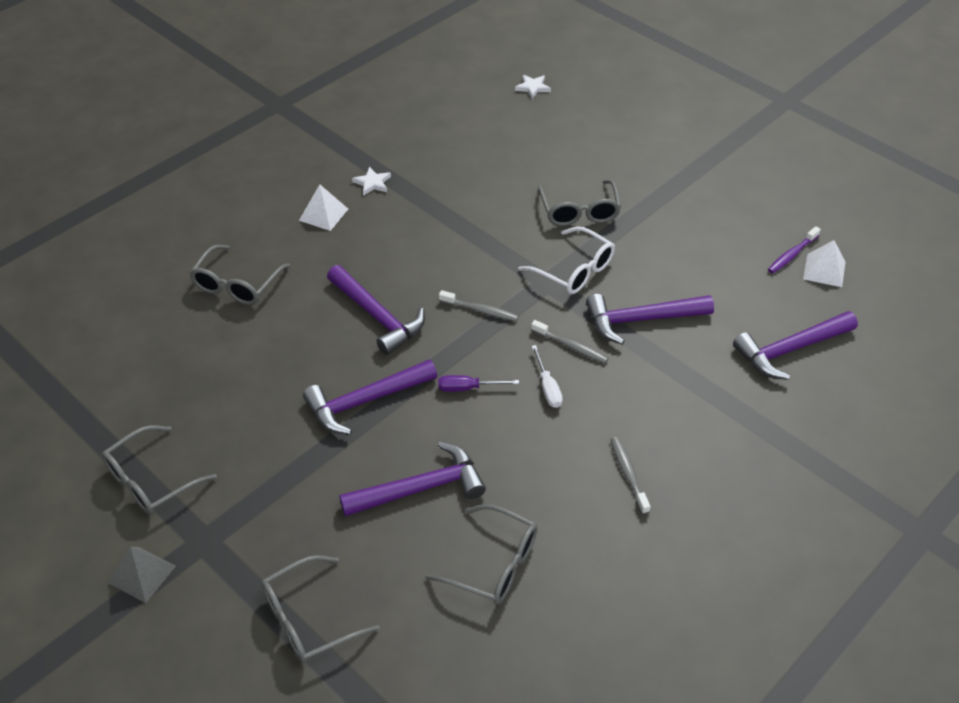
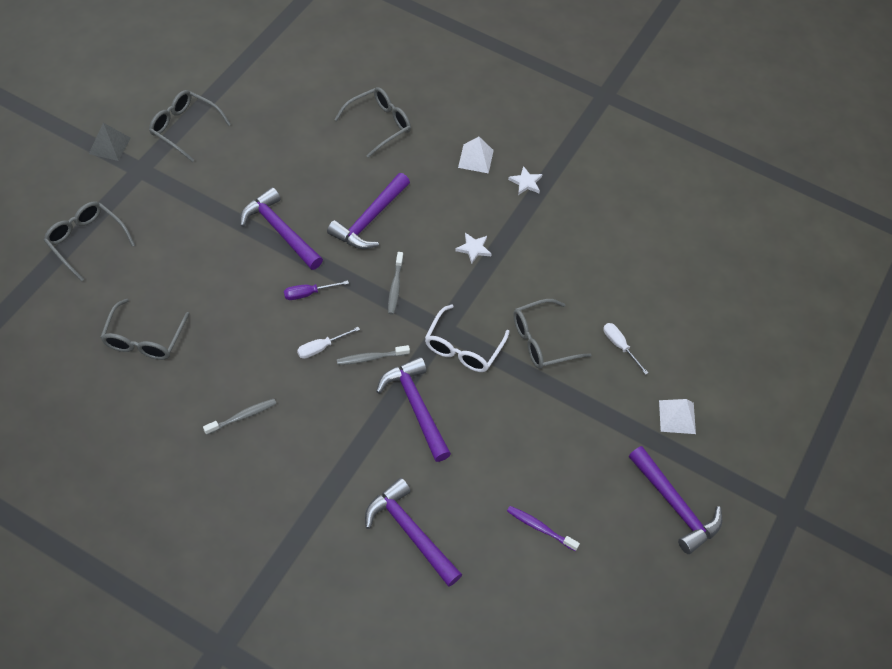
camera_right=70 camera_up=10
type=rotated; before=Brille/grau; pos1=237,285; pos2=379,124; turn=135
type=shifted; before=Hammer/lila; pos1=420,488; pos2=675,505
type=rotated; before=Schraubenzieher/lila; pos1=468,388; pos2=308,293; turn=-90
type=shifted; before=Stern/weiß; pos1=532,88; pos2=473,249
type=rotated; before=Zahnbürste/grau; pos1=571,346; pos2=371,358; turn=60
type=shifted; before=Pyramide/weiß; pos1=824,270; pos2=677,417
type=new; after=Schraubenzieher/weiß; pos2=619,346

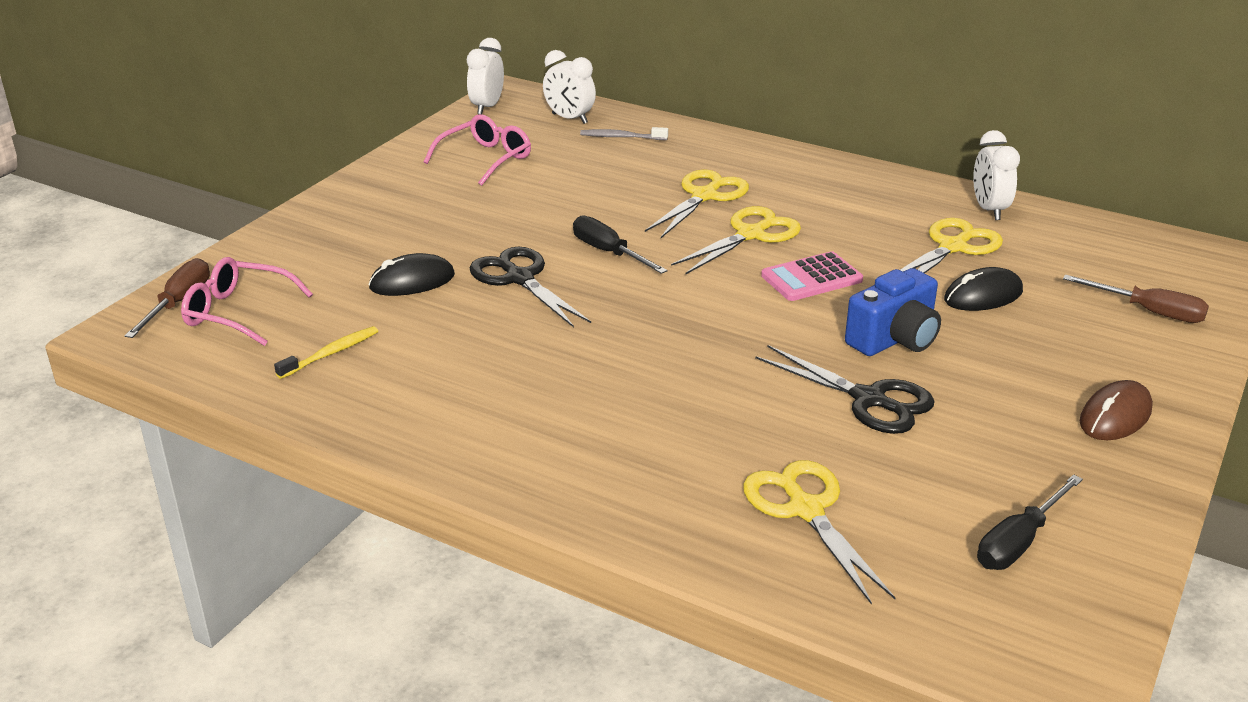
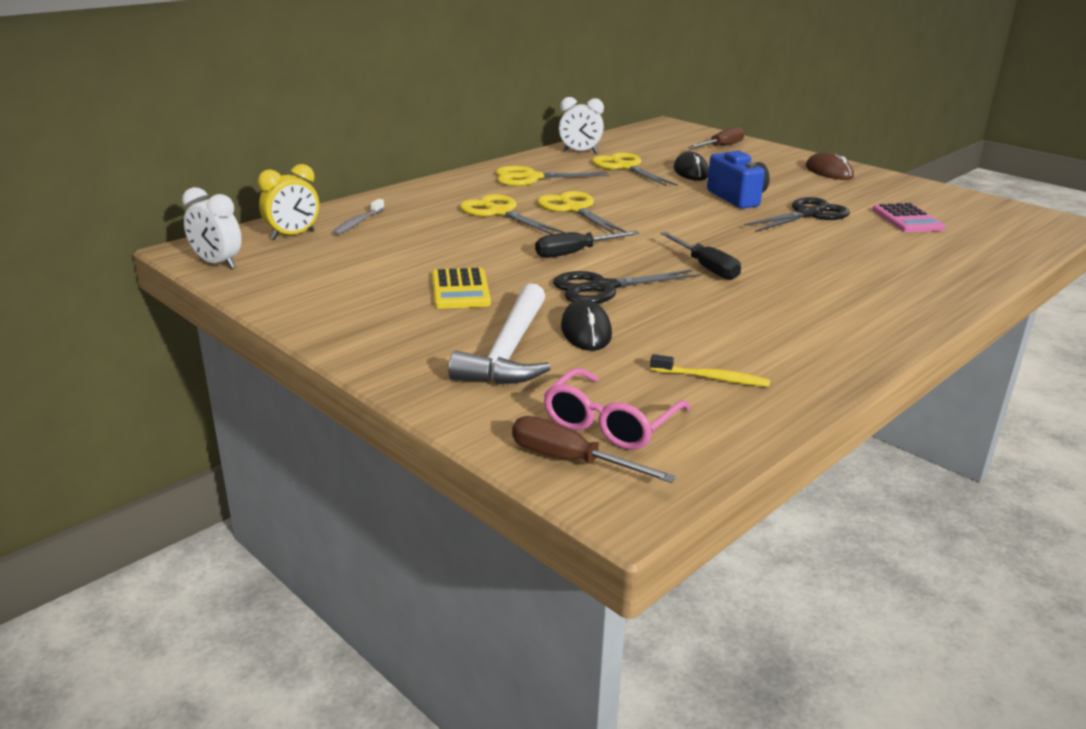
camera_right=-75 camera_up=-5
type=rotated; before=Zahnbürste/gelb; pos1=330,354; pos2=711,378; turn=135
type=gone; before=Brille/rosa; pos1=486,159
type=repainted; before=Wecker/weiß; after=Wecker/gelb; pos1=569,119; pos2=293,235
type=shifted; before=Schere/gelb; pos1=805,509; pos2=531,178
type=shifted; before=Taschenrechner/rosa; pos1=811,278; pos2=907,219
type=shifted; before=Schraubenzieher/schwarz; pos1=1019,542; pos2=706,267
type=new; after=Taschenrechner/gelb; pos2=460,290
type=new; after=Hammer/weiß; pos2=509,351

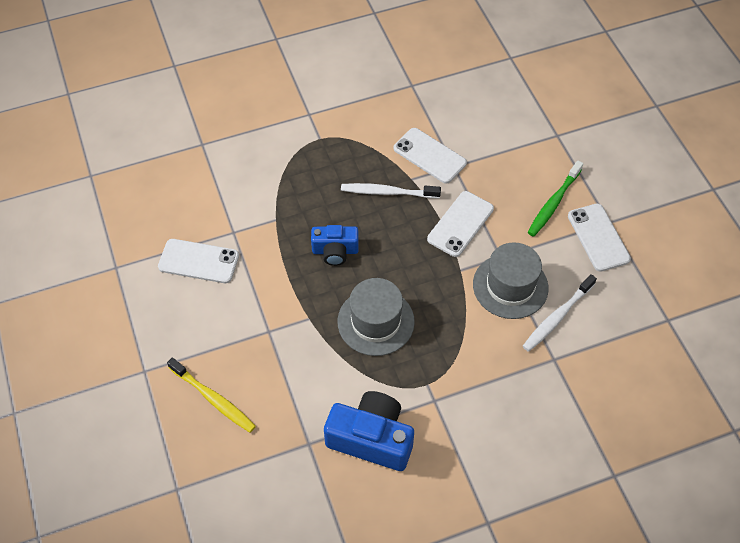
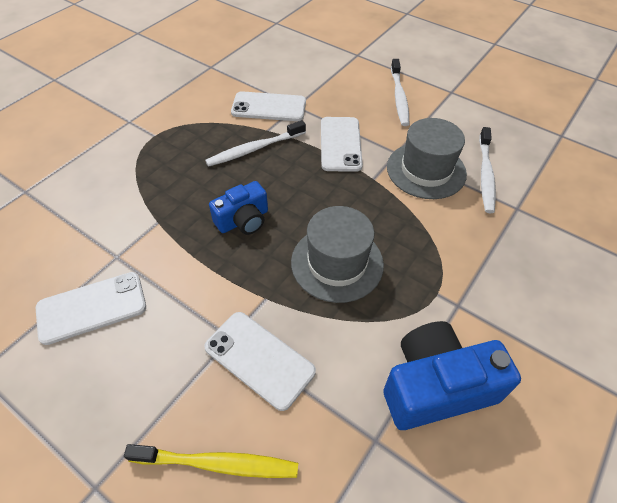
camera_right=-35 camera_up=-5
type=repainted; before=Zahnbürste/grün; after=Zahnbürste/weiß; pos1=554,203; pos2=399,97
type=shifted; before=Handy/weiß; pos1=598,237; pos2=259,359

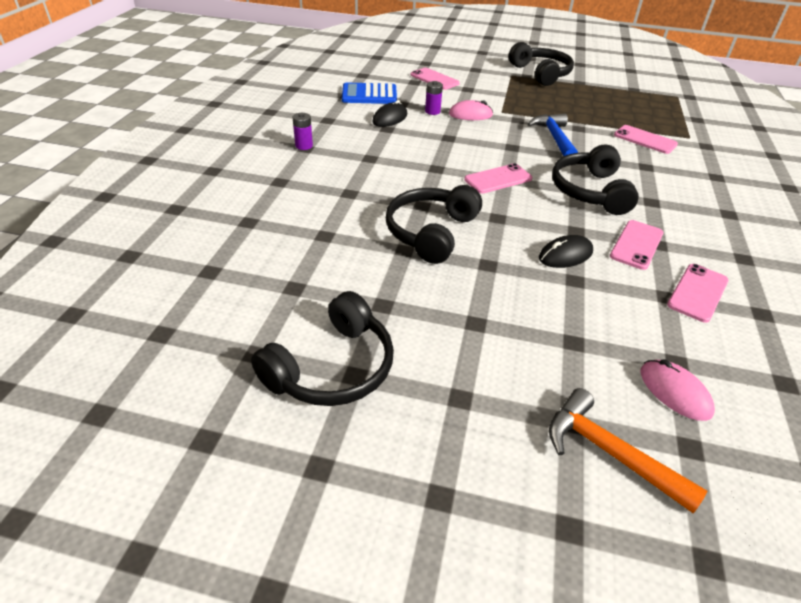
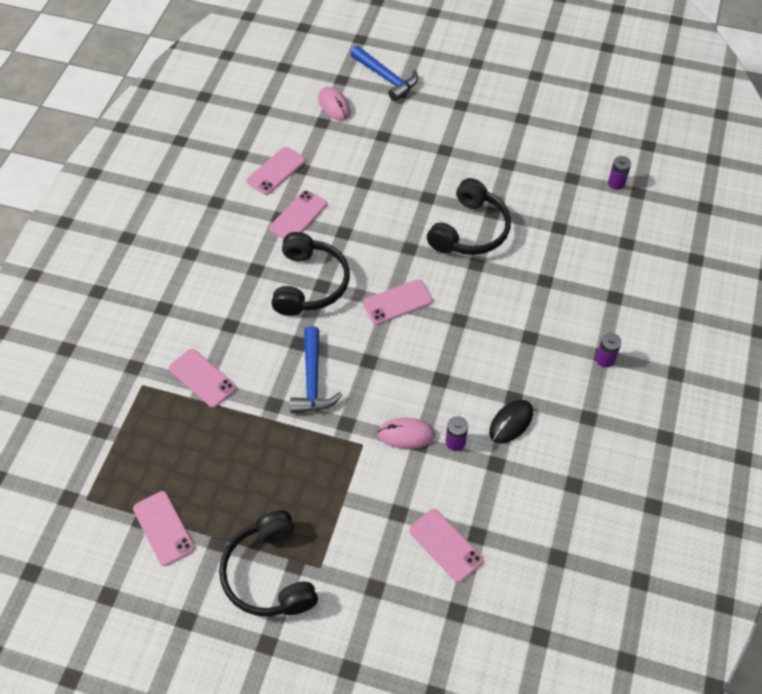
camera_right=-175 camera_up=15
type=gone; before=Kopfhörer/schwarz; pos1=332,368
type=gone; before=Taschenrechner/blau; pos1=369,95
type=gone; before=Computermaus/schwarz; pos1=565,255
type=repainted; before=Hammer/orange; after=Hammer/blau; pos1=609,452; pos2=386,78
type=new; after=Handy/rosa; pos2=163,528
type=new; after=Batterie/lila; pos2=616,183

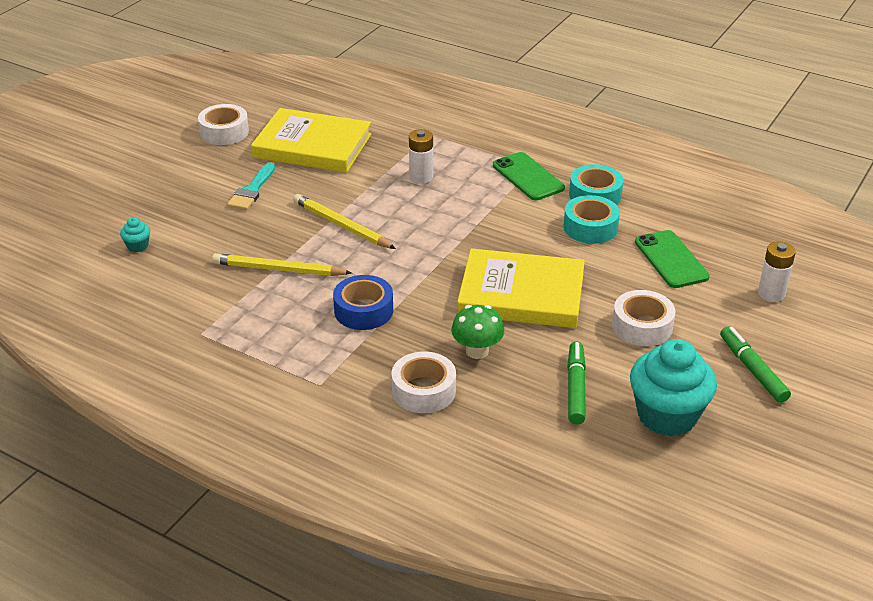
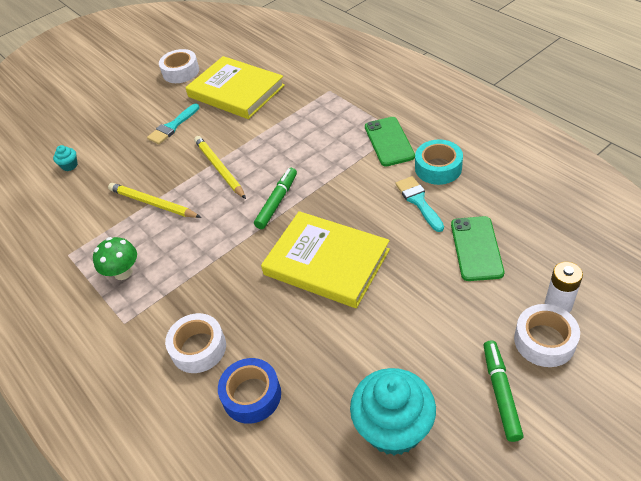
camera_right=25 camera_up=10
type=shifted; before=Klebeband/blau; pos1=363,310; pos2=252,395
type=gone; before=Batterie/weiß; pos1=421,177
type=shifted; before=Pilz/grün; pos1=477,351; pos2=123,272
type=swapped; before=Klebeband/türkis; after=Pinsel/türkis; pos1=590,227; pos2=418,201
type=shifted; before=Filzstift/grün; pos1=575,388; pos2=277,202
type=shifted; before=Klebeband/weiß; pos1=642,326; pos2=544,341

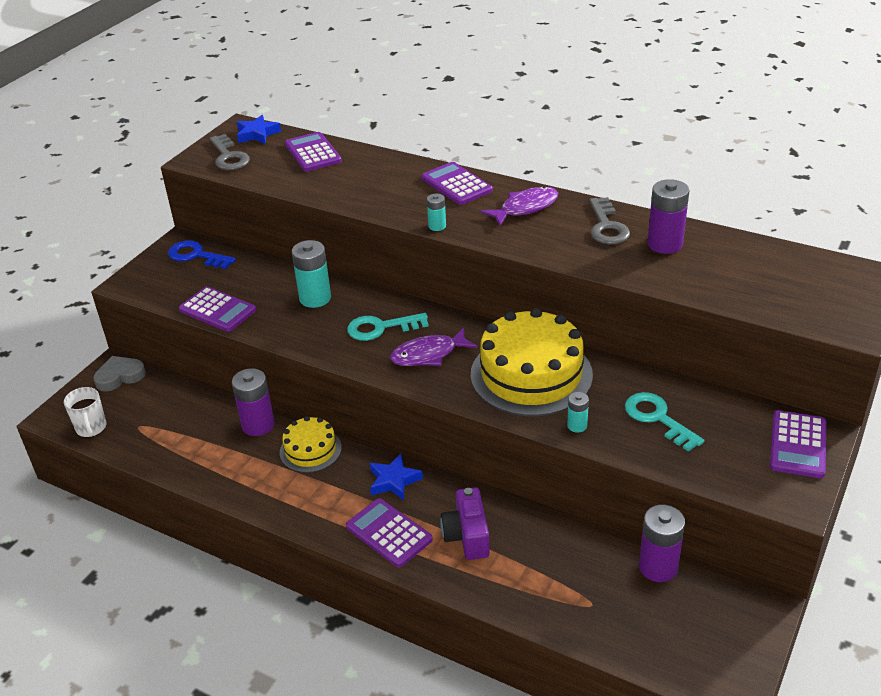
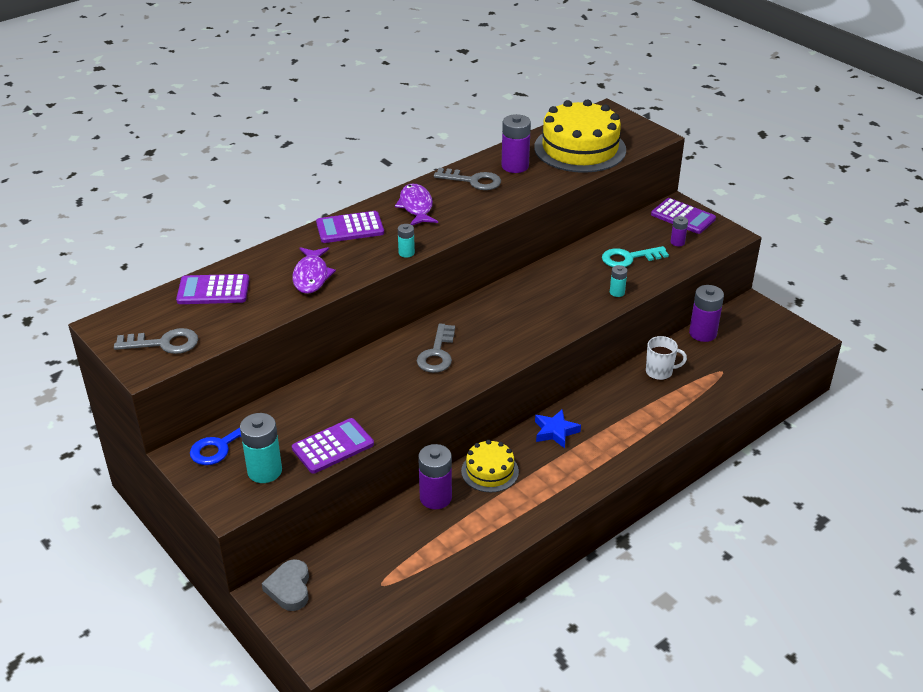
camera_right=-70 camera_up=0
type=shifted; before=Tasse/weiß; pos1=91,428; pos2=660,372
type=gone; before=Stern/blau; pos1=257,134
type=shifted; before=Batterie/türkis; pos1=315,298; pos2=264,471
type=gone; before=Taschenrechner/lila; pos1=389,533
type=repainted; before=Schlüssel/türkis; after=Schlüssel/grau; pos1=381,328; pos2=437,353
type=shifted; before=Fisch/lila; pos1=428,354; pos2=311,276
type=gone; before=Kamera/lila; pos1=467,536
type=shifted; before=Kuchen/gelb; pos1=531,374; pos2=580,148
type=new; after=Batterie/lila; pos2=677,242

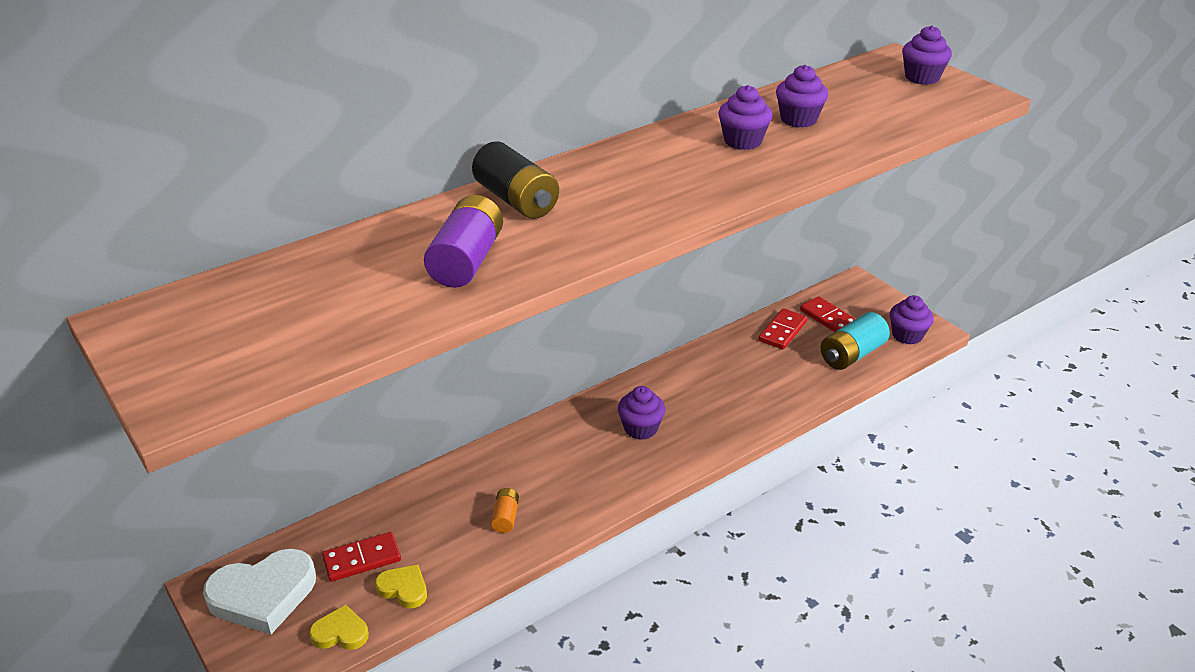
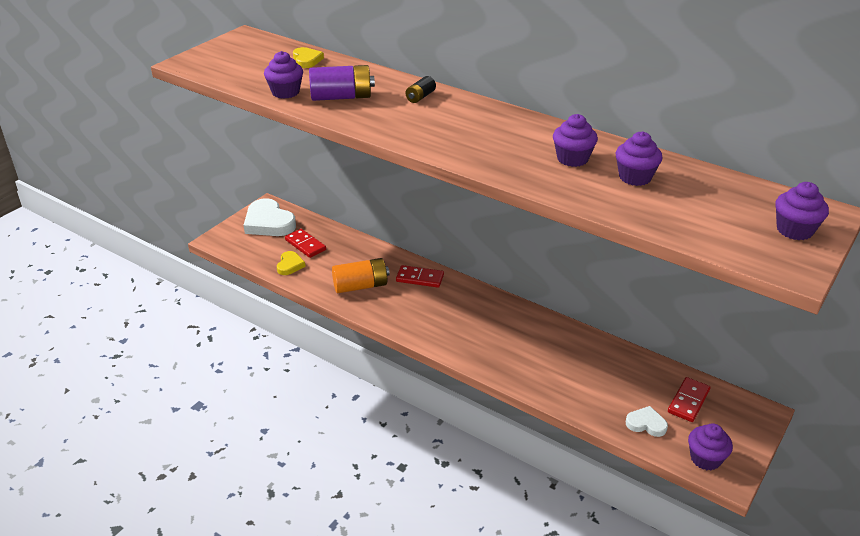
camera_right=70 camera_up=0
type=shifted; before=Herz/gelb; pos1=340,633; pos2=307,60
type=scaled; before=Batterie/schwarz; pos1=517,200; pos2=420,97; scale=0.53
type=scaled; before=Batterie/orange; pos1=505,517; pos2=360,286; scale=1.89
type=shifted; before=Muffin/lila; pos1=640,428; pos2=285,92
type=shifted; before=Dominostein/rot; pos1=783,331; pos2=420,278
type=swapped; before=Batterie/türkis; after=Herz/weiß; pos1=852,354; pos2=646,424

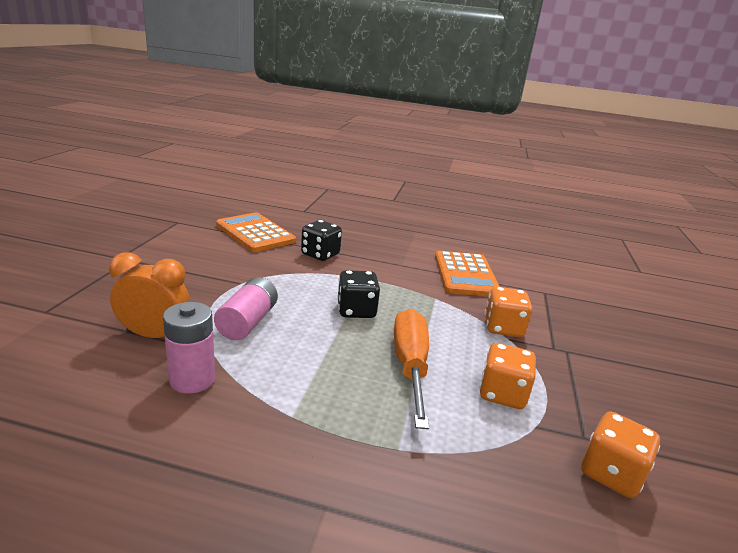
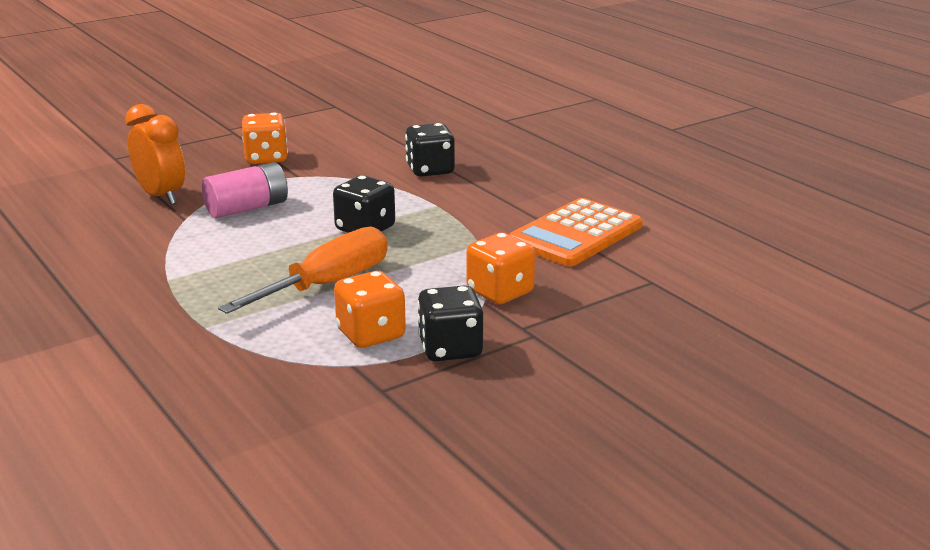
camera_right=45 camera_up=0
type=gone; before=Batterie/rosa; pos1=192,379
type=gone; before=Taschenrechner/orange; pos1=255,233
type=shifted; before=Spielwürfel/orange; pos1=610,473; pos2=266,158
type=new; after=Spielwürfel/schwarz; pos2=450,349

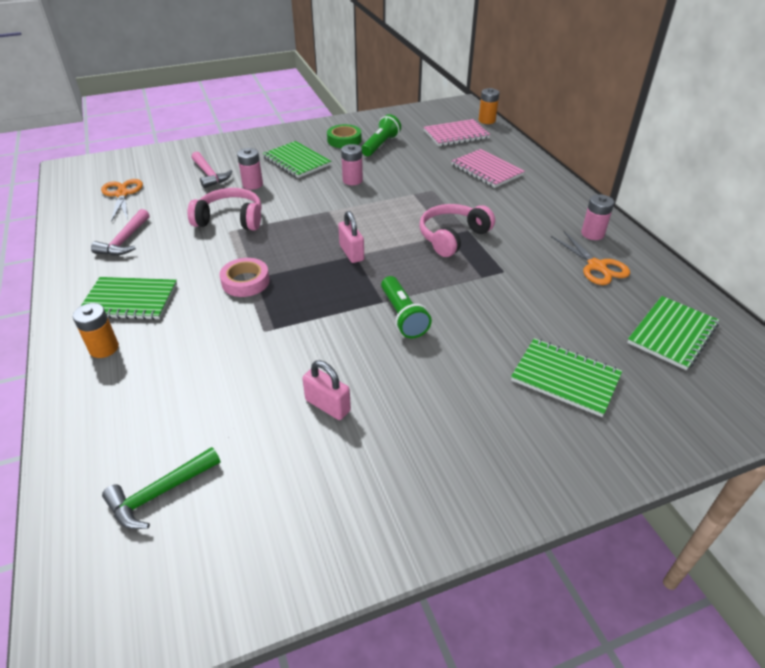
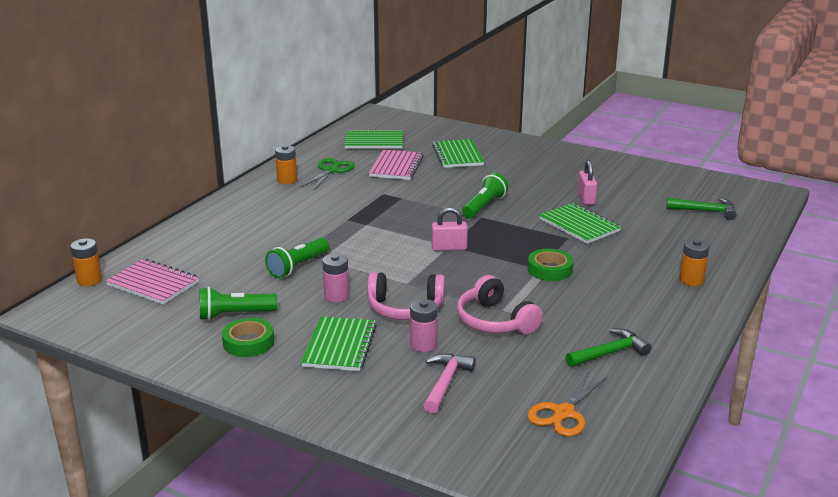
camera_right=-130 camera_up=-15
type=shifted; before=Notizbuch/grün; pos1=129,300; pos2=579,225
type=repainted; before=Hammer/rosa; after=Hammer/grün; pos1=125,241; pos2=610,353
type=repainted; before=Klebeband/rosa; after=Klebeband/grün; pos1=245,281; pos2=550,269
type=rotated; before=Vorhängeschloss/rosa; pos1=351,253; pos2=449,248; turn=60
type=shifted; before=Kopfhörer/rosa; pos1=452,237; pos2=405,308
type=shifted; before=Notizbuch/rosa; pos1=486,170; pos2=396,167
type=repainted; before=Schere/orange; after=Schere/grün; pos1=596,266; pos2=331,170
type=repainted; before=Batterie/rosa; after=Batterie/orange; pos1=592,234; pos2=287,180
type=new; after=Taschenlampe/grün; pos2=297,267

